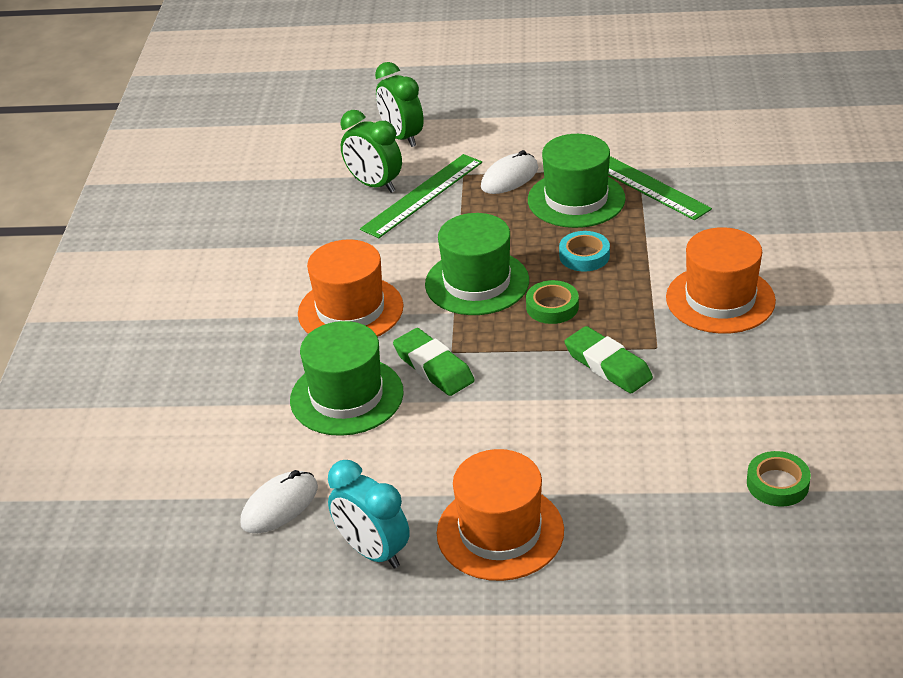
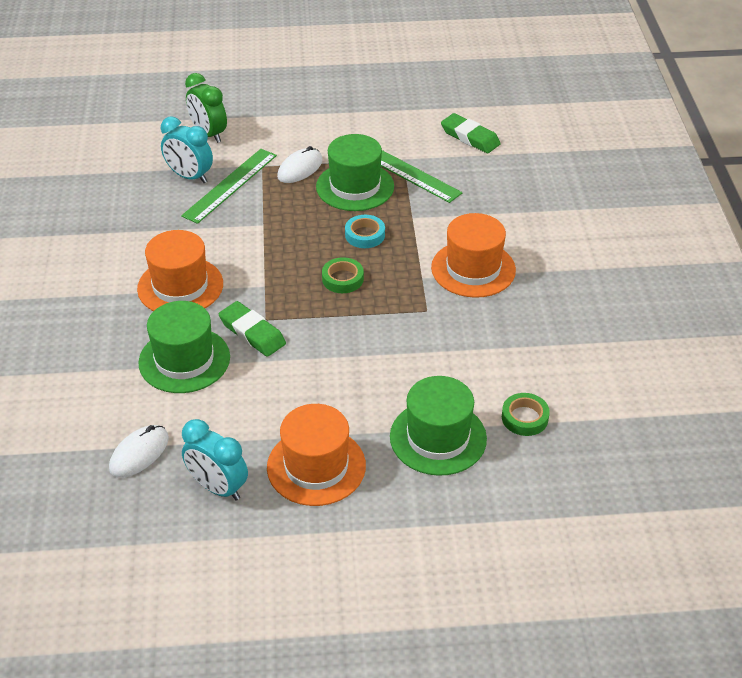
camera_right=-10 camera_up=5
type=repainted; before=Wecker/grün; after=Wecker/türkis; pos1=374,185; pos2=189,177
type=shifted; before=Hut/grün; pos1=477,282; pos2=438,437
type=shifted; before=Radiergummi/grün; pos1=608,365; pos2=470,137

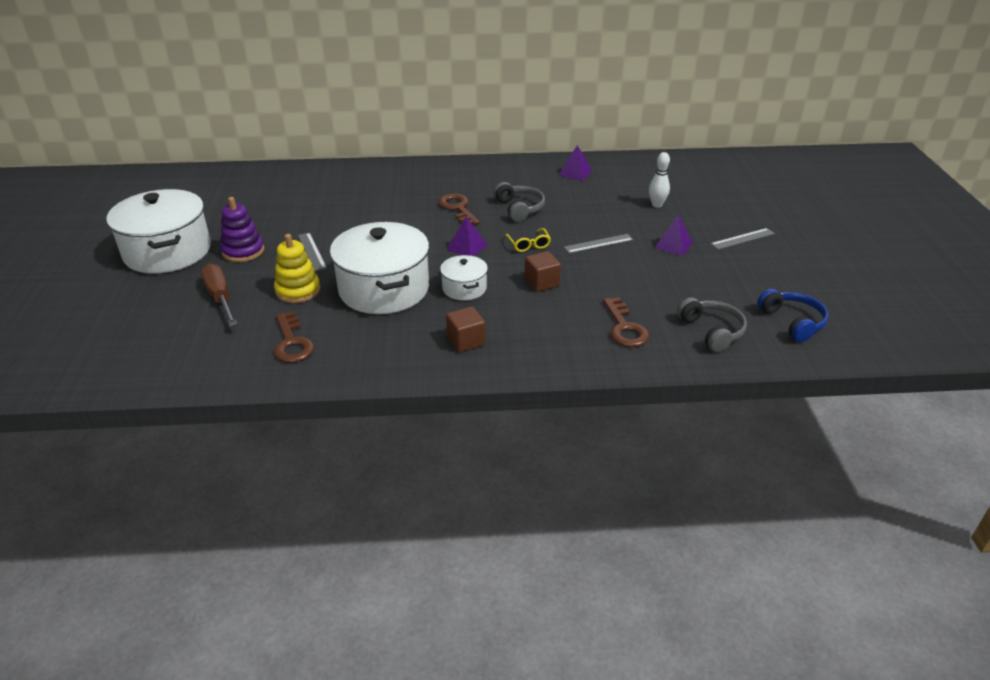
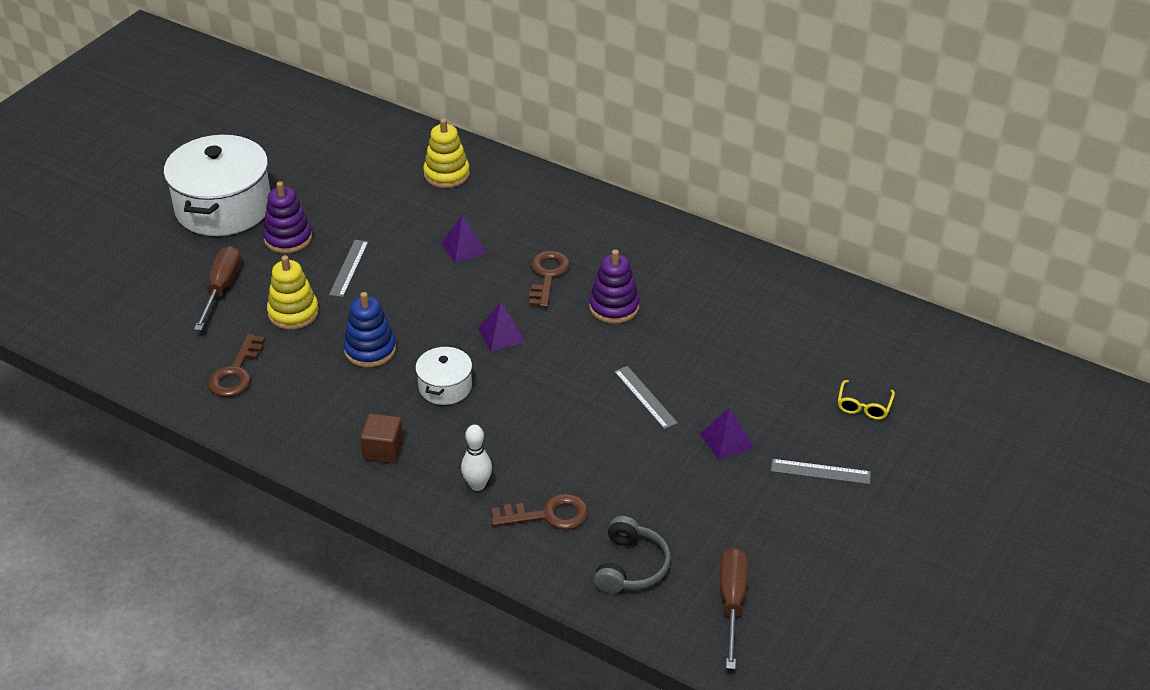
camera_right=35 camera_up=5
type=swapped; before=Kochtopf/weiß; after=Stapelspielzeug/blau; pos1=384,289; pos2=370,350
type=swapped; before=Kopfhörer/grau; after=Stapelspielzeug/lila; pos1=519,208; pos2=614,307
type=shifted; before=Brille/gelb; pos1=528,244; pos2=864,406
type=gone; before=Kubus/braun; pos1=541,282
type=shifted; before=Pyramide/lila; pos1=575,173; pos2=464,247
type=rotated; before=Lineal/grau; pos1=598,243; pos2=645,397; turn=45
type=rotated; before=Schlüssel/braun; pos1=624,327; pos2=548,515; turn=-120
type=shifted; before=Bowlingkegel/weiß; pos1=657,205; pos2=477,485
type=swapped; before=Kopfhörer/blau; after=Schraubenzieher/braun; pos1=792,322; pos2=732,603
type=new; after=Stapelspielzeug/gelb; pos2=446,174

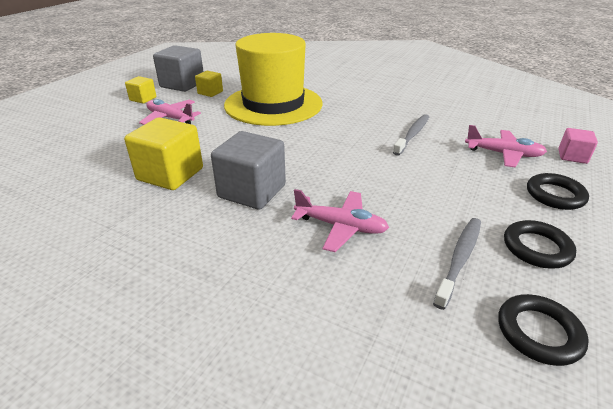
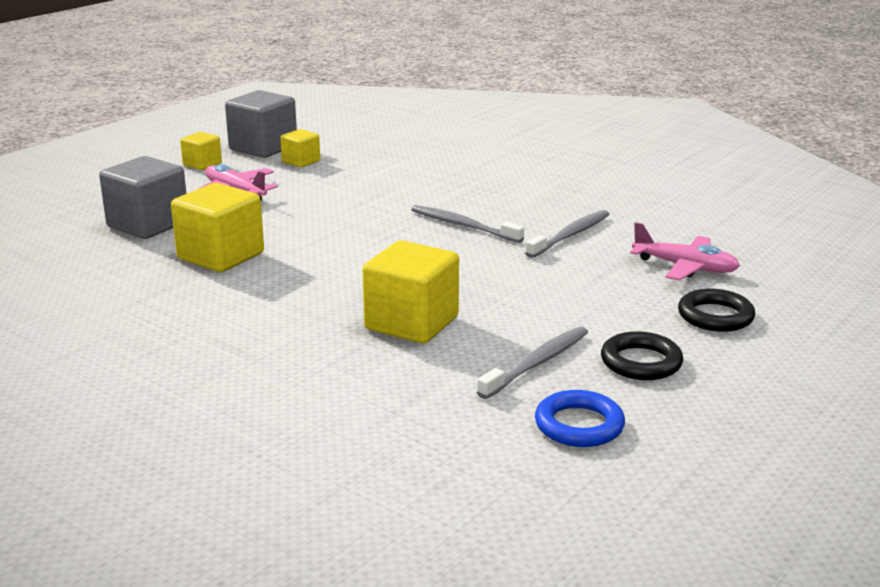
camera_right=10 camera_up=-10
type=shifted; before=Kubus/grau; pos1=252,191; pos2=148,224
type=gone; before=Hut/gelb; pos1=273,104
type=swapped; before=Flugzeug/rosa; after=Kubus/gelb; pos1=340,226; pos2=412,323
type=repainted; before=Ring/schwarz; after=Ring/blau; pos1=538,332; pos2=579,425
type=gone; before=Kubus/rosa; pos1=572,156
type=new; after=Zahnbürste/grau; pos2=463,226

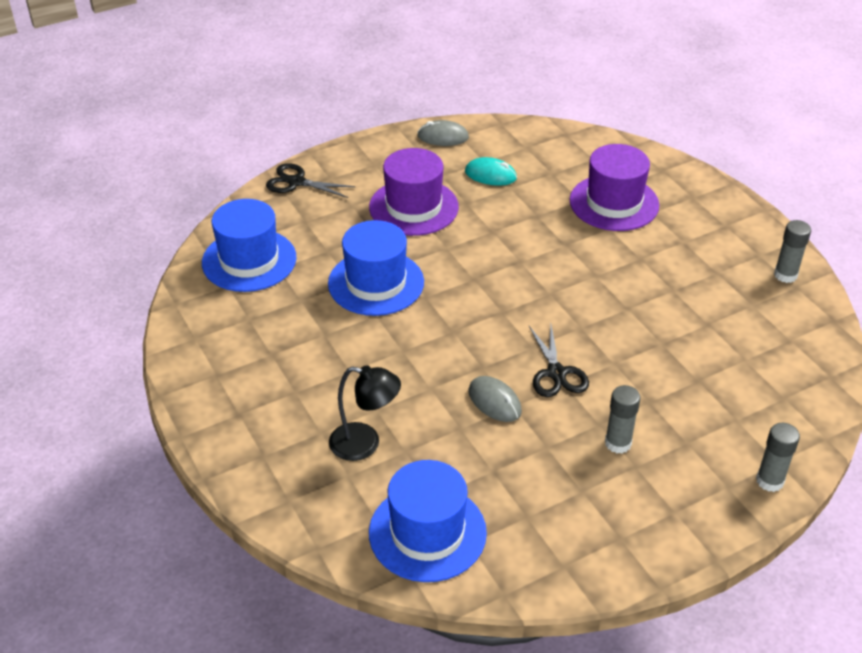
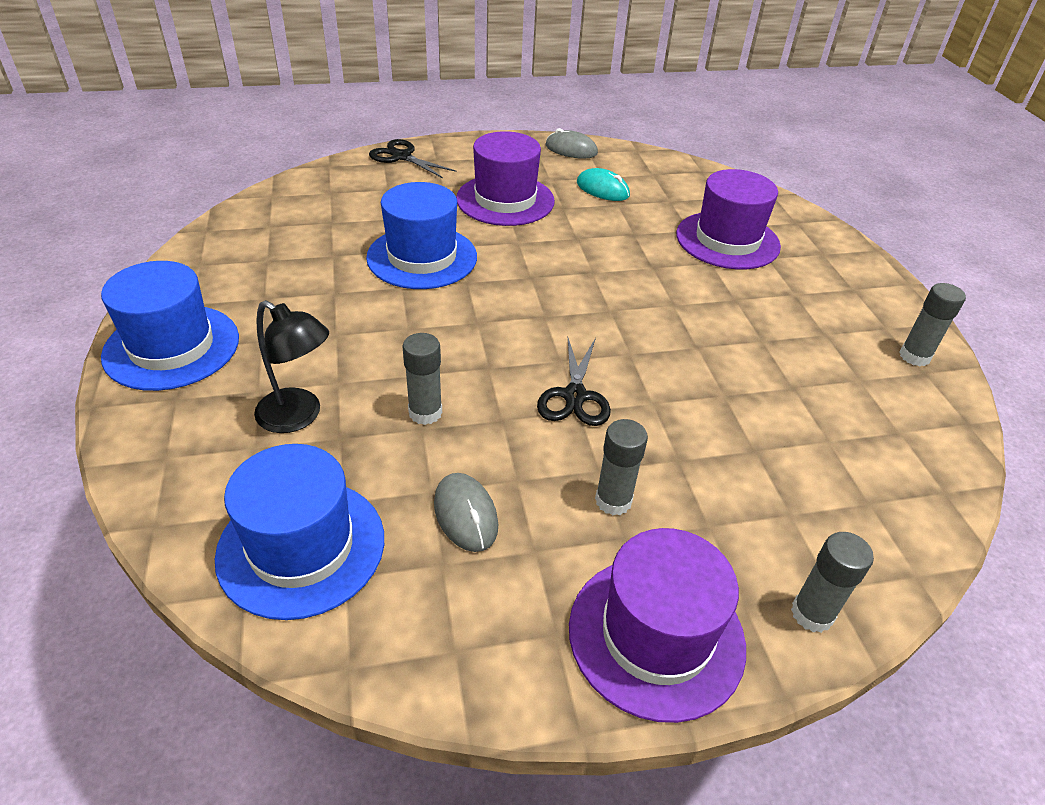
camera_right=15 camera_up=0
type=shifted; before=Hut/blau; pos1=249,260; pos2=172,347
type=shifted; before=Computermaus/grau; pos1=494,401; pos2=465,514
type=new; after=Klebestift/grau; pos2=425,412
type=new; after=Hut/lila; pos2=656,635

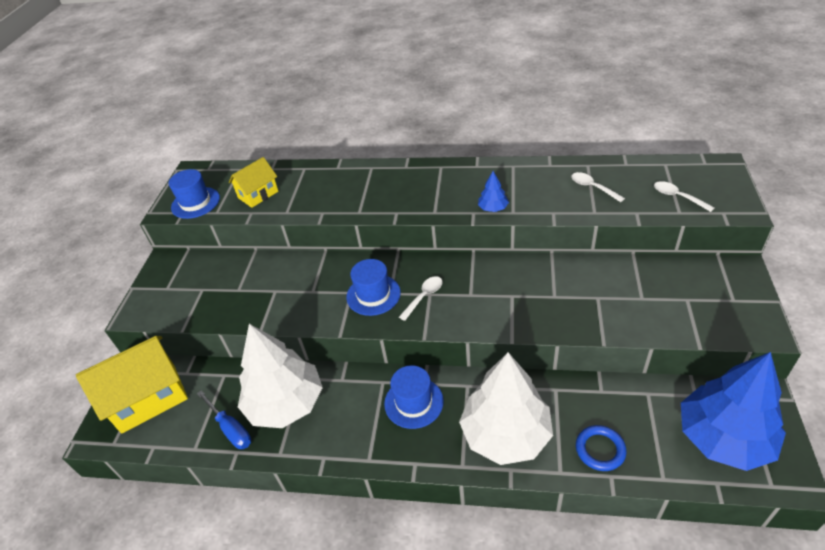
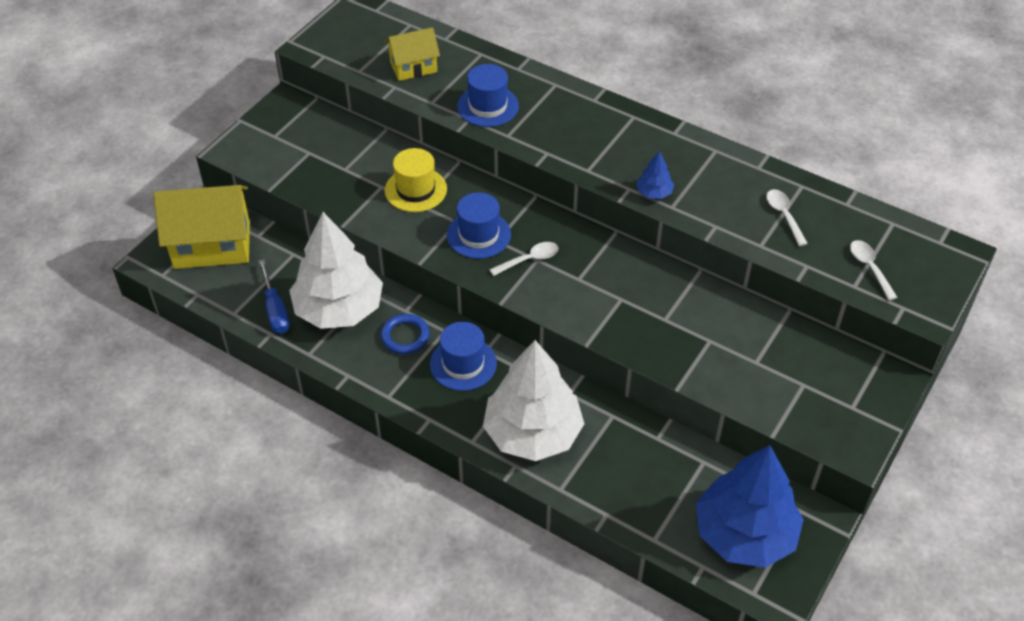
camera_right=20 camera_up=5
type=shifted; before=Hut/blau; pos1=195,203; pos2=488,106
type=shifted; before=Ring/blau; pos1=600,449; pos2=405,336
type=new; after=Hut/gelb; pos2=415,190

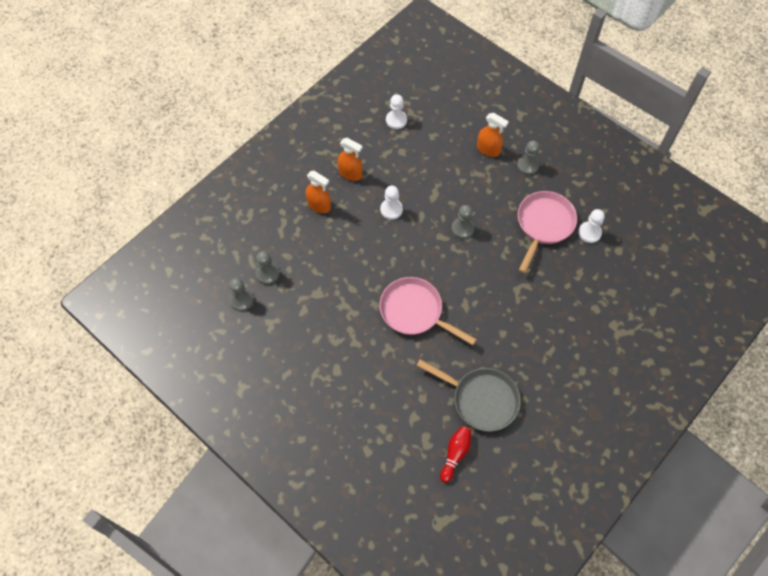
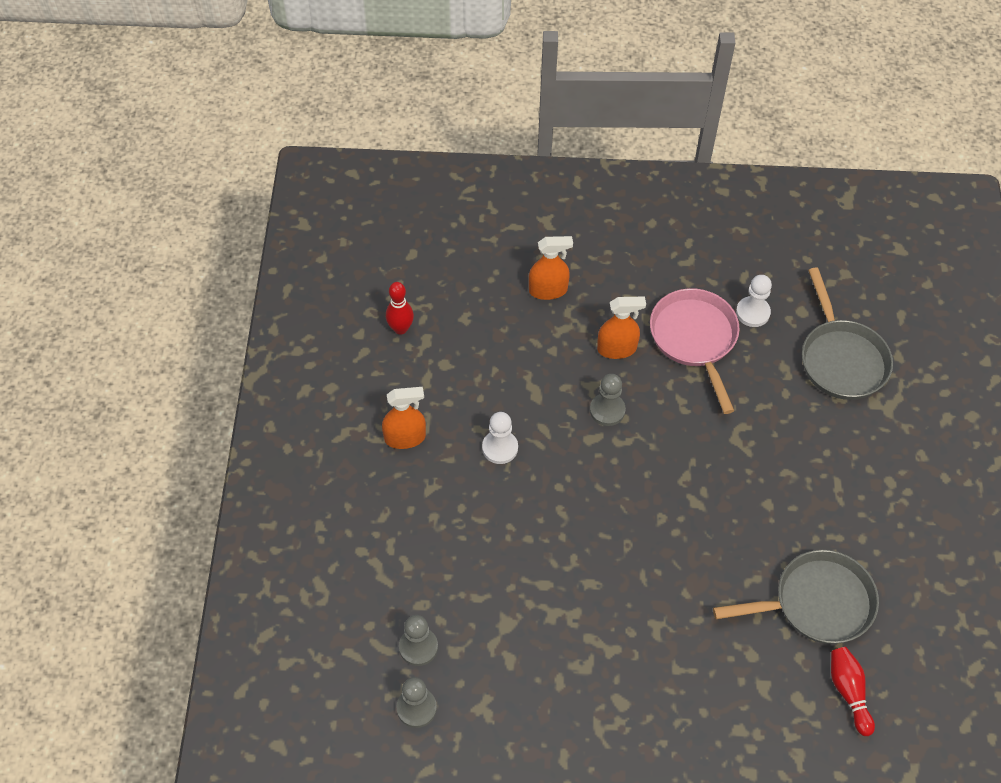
camera_right=-40 camera_up=-5
type=shifted; before=Sprühflasche/orange; pos1=319,205; pos2=617,349
type=gone; before=Pfanne/rosa; pos1=415,311
type=swapped; before=Bauer/weiß; after=Bowlingkegel/rot; pos1=396,120; pos2=400,328
type=gone; before=Bauer/grau; pos1=527,165
type=new; after=Pfanne/grau; pos2=841,359

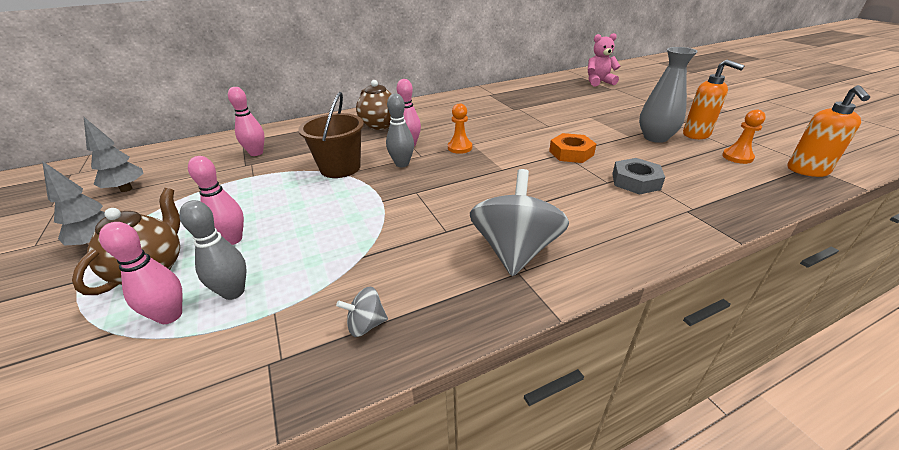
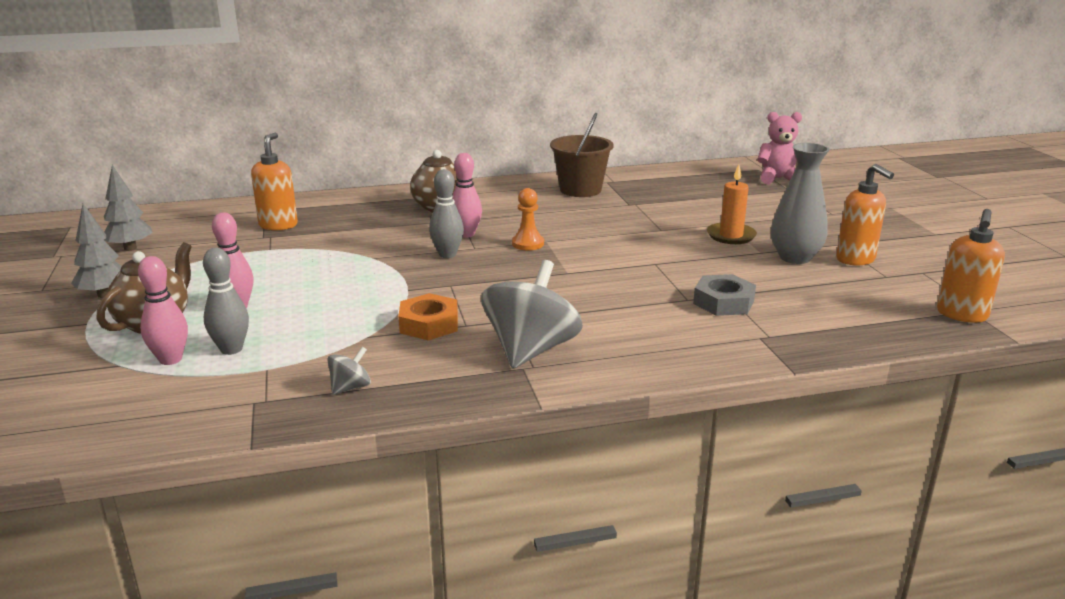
camera_right=10 camera_up=-10
type=swapped; before=Bowlingkegel/rosa; after=Seifenspender/orange; pos1=256,153; pos2=278,225
type=shifted; before=Eimer/braun; pos1=340,168; pos2=580,190
type=rotated; before=Kreisel/grau; pos1=366,324; pos2=350,387; turn=135
type=shifted; before=Sechskantmutter/orange; pos1=571,153; pos2=429,324
type=gone; before=Bauer/orange; pos1=737,157
type=new; after=Kerze/orange; pos2=731,236

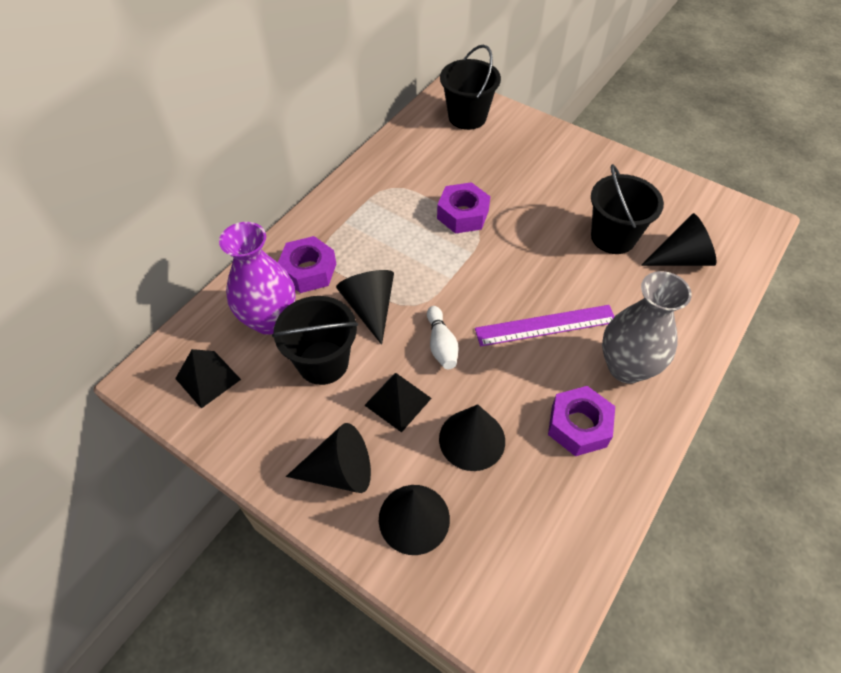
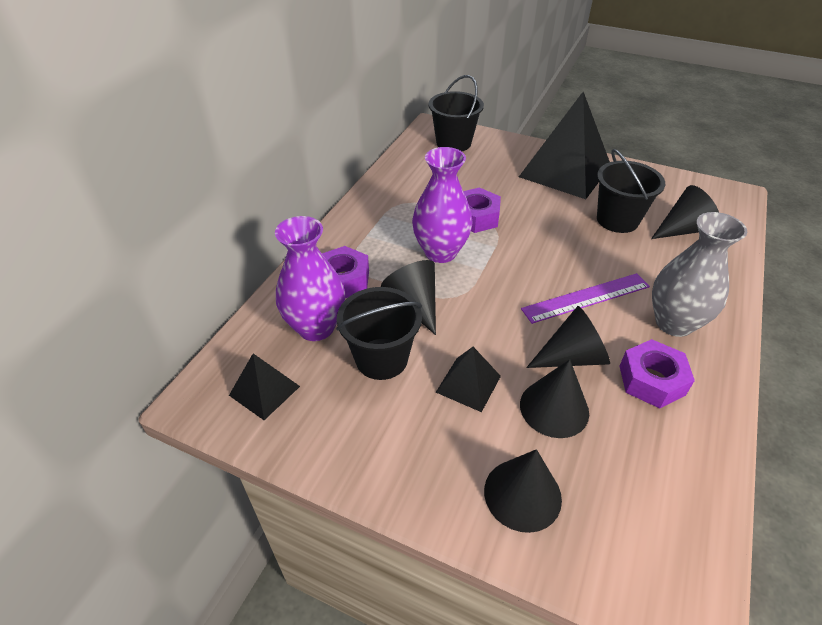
camera_right=-10 camera_up=-10
type=shifted; before=Kegel/schwarz; pos1=339,471; pos2=572,357
type=gone; before=Bowlingkegel/weiß; pos1=441,345
type=new; after=Vase/lila; pos2=440,252
type=new; after=Pyramide/schwarz; pos2=565,171

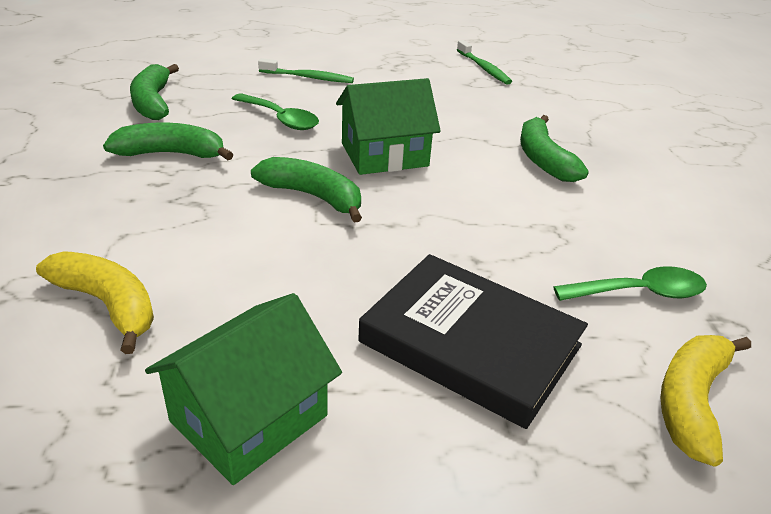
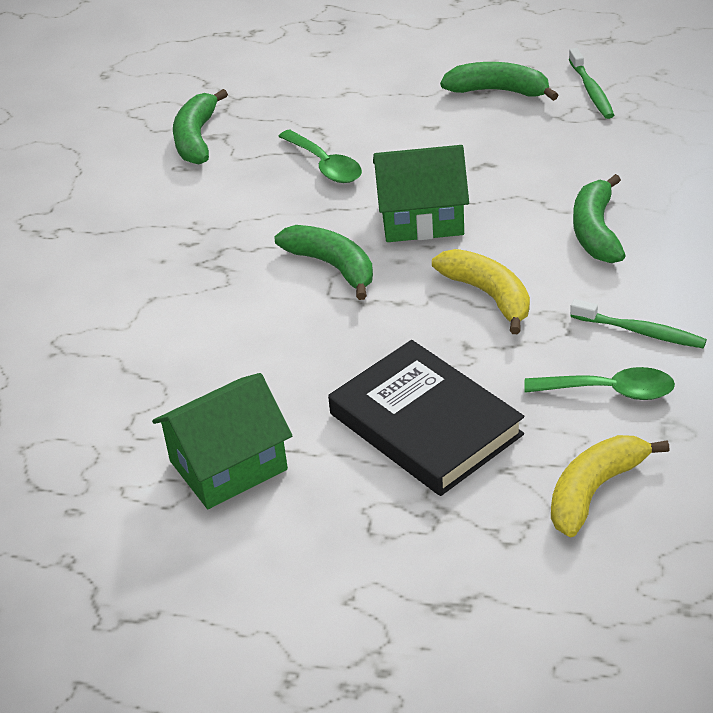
camera_right=20 camera_up=5
type=shifted; before=Banane/gelb; pos1=108,305; pos2=488,295
type=shifted; before=Banane/grün; pos1=171,154; pos2=498,91
type=shifted; before=Zahnbürste/grün; pos1=308,77; pos2=640,332

